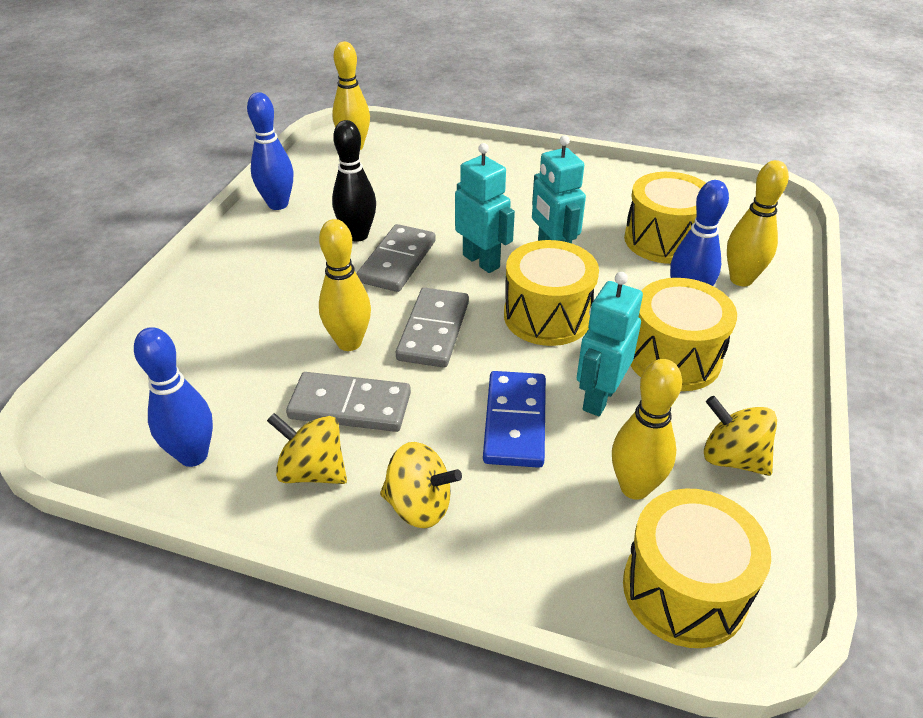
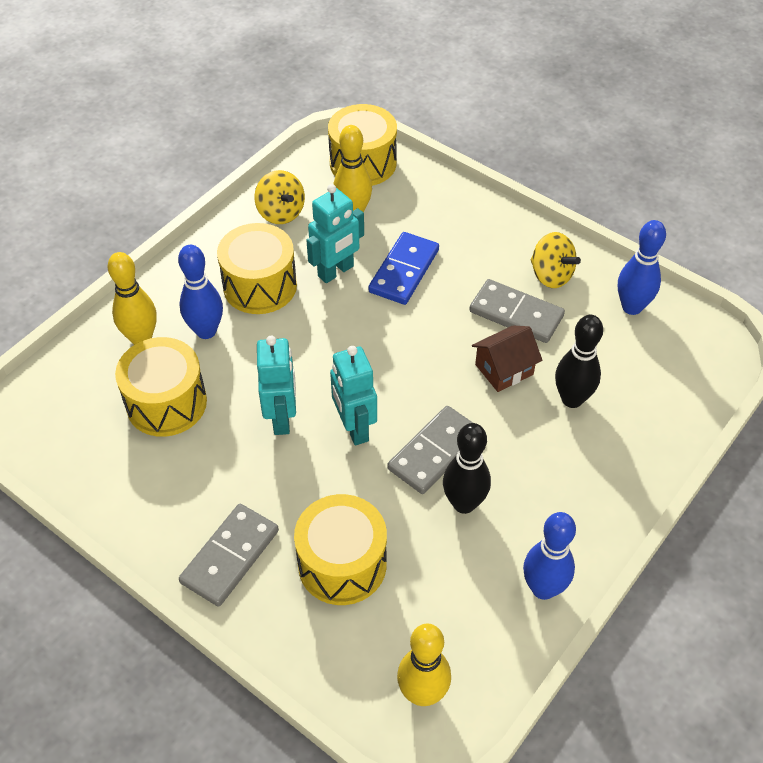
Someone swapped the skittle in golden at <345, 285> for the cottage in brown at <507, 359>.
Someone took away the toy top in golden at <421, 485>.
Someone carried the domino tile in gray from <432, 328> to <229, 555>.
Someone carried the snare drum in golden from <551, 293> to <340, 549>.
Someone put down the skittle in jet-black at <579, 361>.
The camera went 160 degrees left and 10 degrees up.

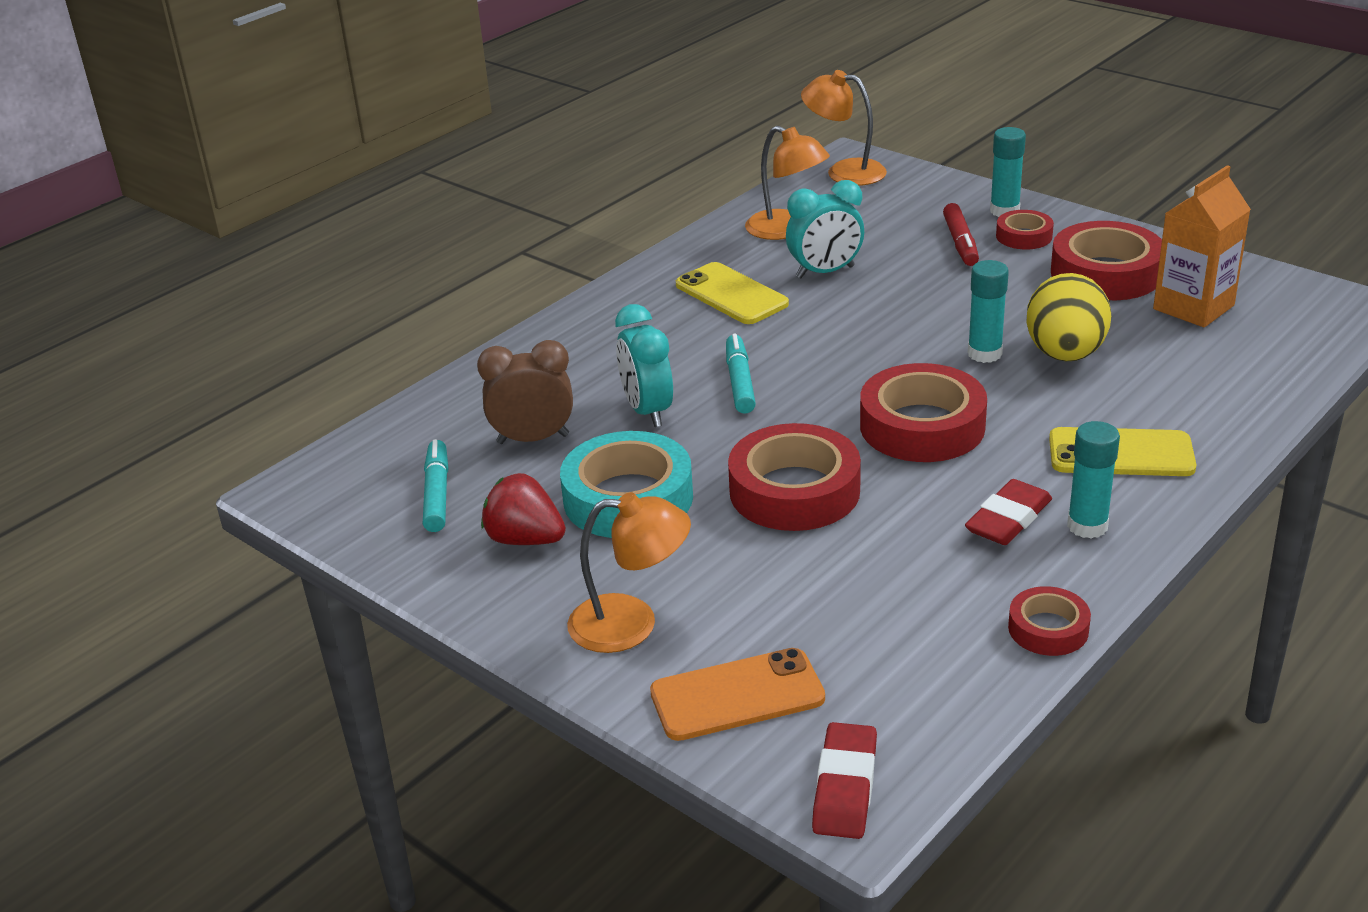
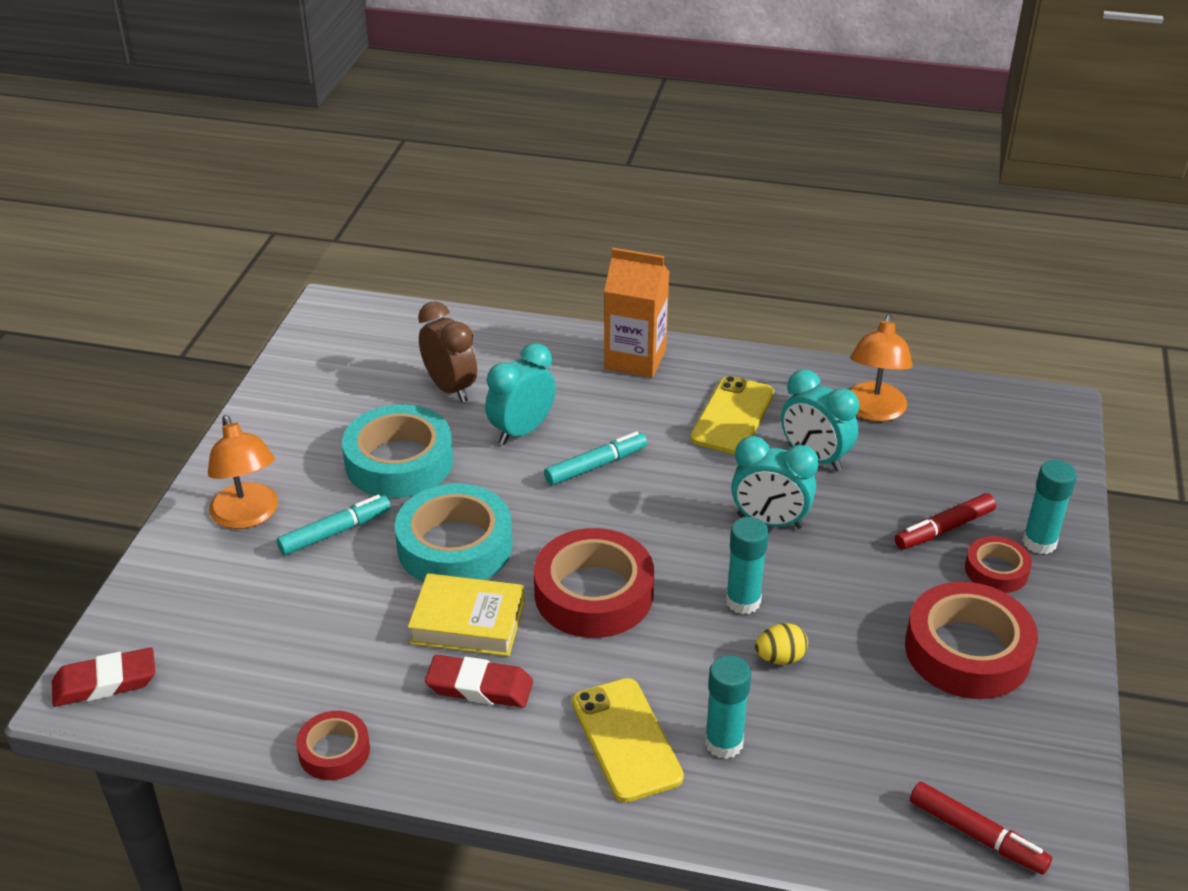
Someone carried the felt pen in teal from <435, 485> to <334, 525>.
Someone took away the strawberry in crimson at <523, 509>.
Someone took away the smartphone in orange at <737, 694>.
Someone repainted the tape in crimson at <794, 477>, which became the tape in teal at <454, 533>.
Someone took away the reading lamp in orange at <844, 128>.
Someone scaled the egg shape in golden at <1068, 317> by 0.47.
Someone carried the glue stick in teal from <1093, 479> to <728, 707>.
Someone carried the milk carton in orange from <1202, 246> to <636, 313>.
Someone put down the hardcover in golden at <466, 614>.
Someone put down the bedside clock in teal at <775, 482>.
Someone put down the felt pen in crimson at <981, 828>.
The camera went 60 degrees right and 5 degrees up.

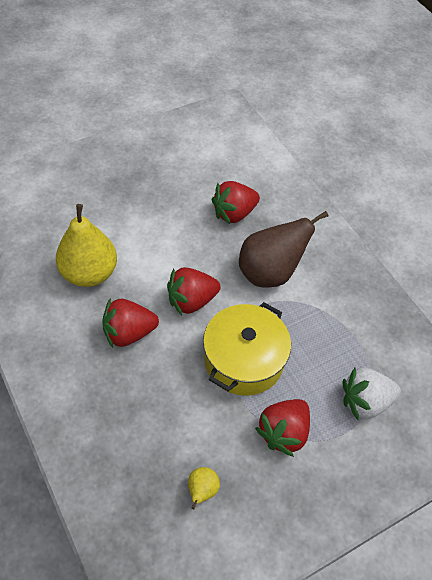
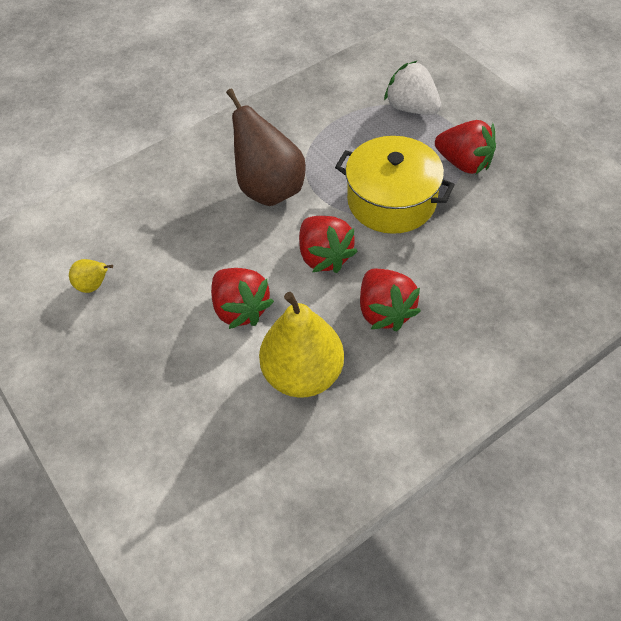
Someone carried the toy pear in golden from <204, 488> to <91, 276>.
Someone carried the strawberry in crimson from <236, 202> to <242, 298>.
Someone rotated the strawberry in pure white at <372, 394> by 150 degrees clockwise.
The camera went 90 degrees left and 0 degrees up.

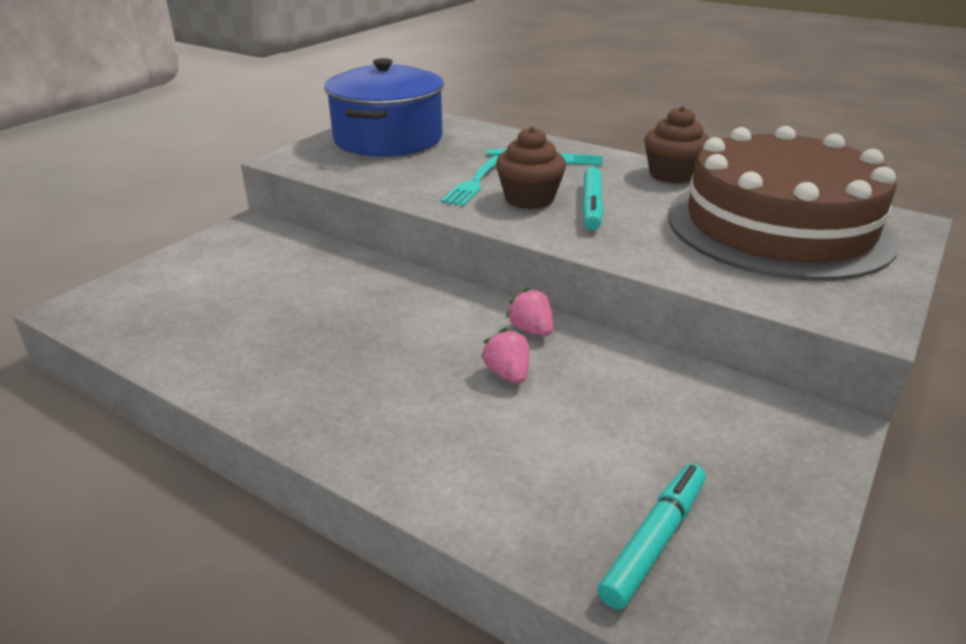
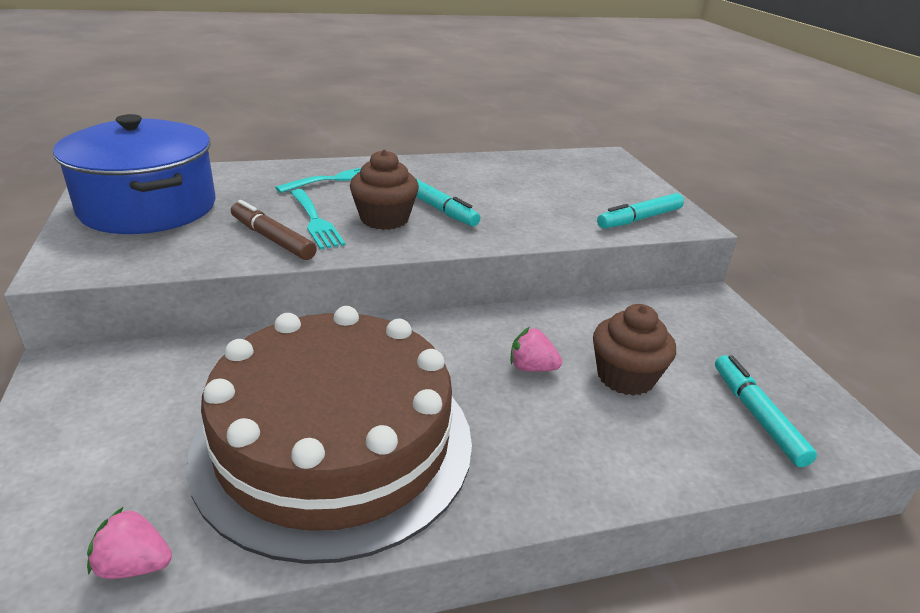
Someone carried the strawberry in rose-pink from <529, 312> to <129, 543>.
Someone carried the cupcake in brown from <677, 145> to <634, 350>.
Someone carried the layer cake in brown from <784, 203> to <329, 435>.
Someone put down the felt pen in brown at <274, 230>.
Someone put down the felt pen in teal at <640, 211>.
The camera went 50 degrees left and 0 degrees up.

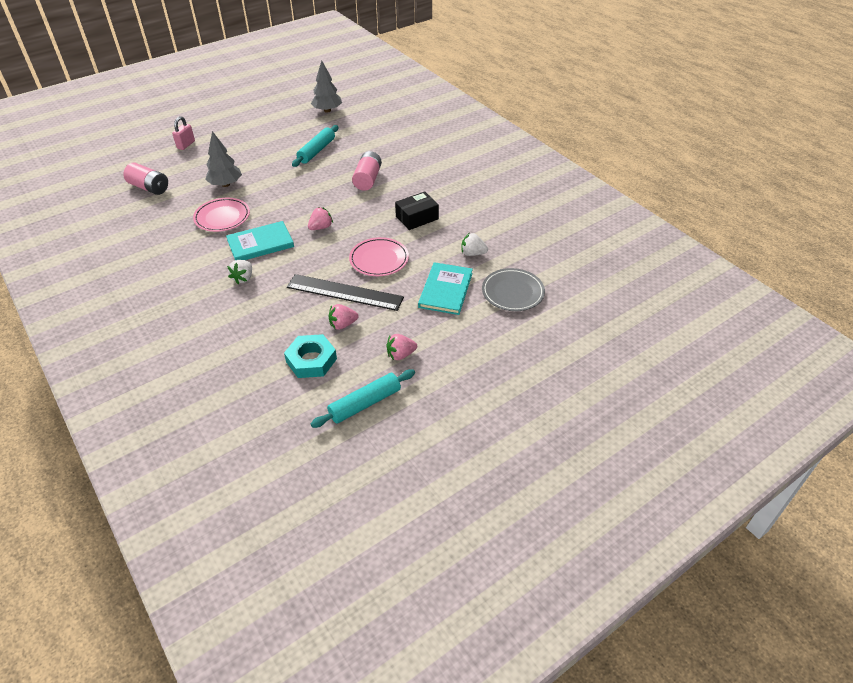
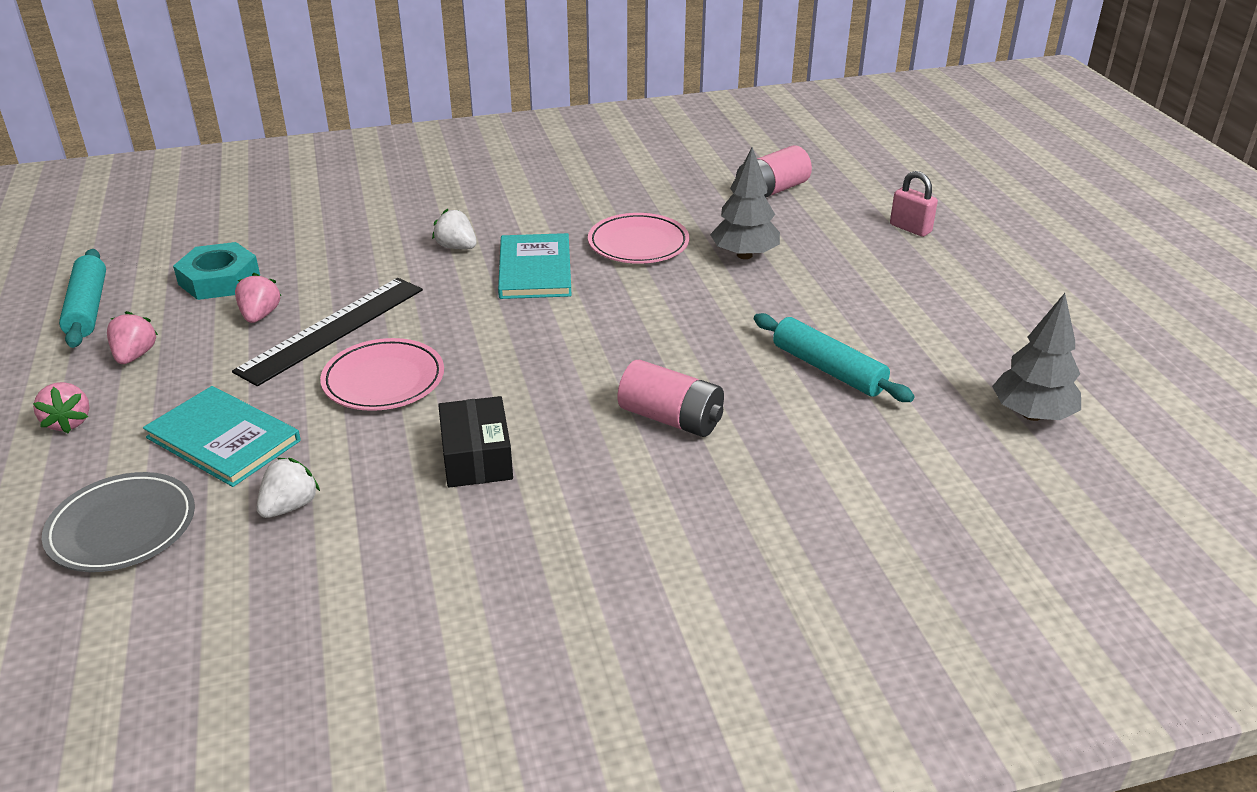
Someone carried the strawberry in rose-pink from <320, 218> to <61, 407>.
The camera went 110 degrees right and 10 degrees down.

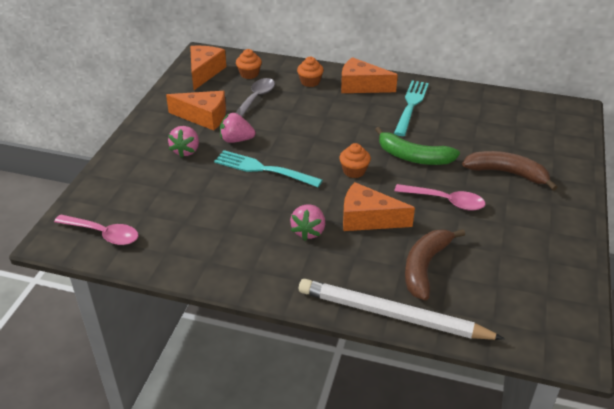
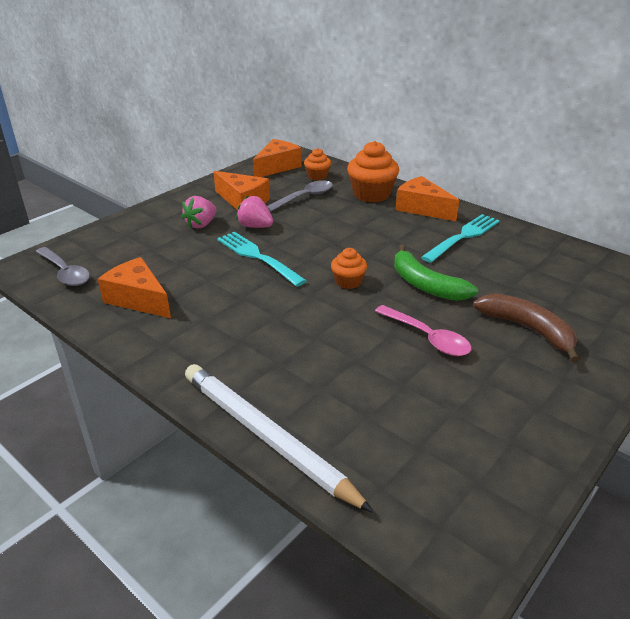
Someone repainted the spoon in rose-pink at <96, 229>, which became the spoon in gray at <63, 266>.
Someone took away the strawberry in rose-pink at <307, 222>.
Someone scaled the cupcake in orange at <310, 72> by 1.78.
Someone carried the piece of cheese in orange from <379, 206> to <134, 287>.
Someone took away the banana in brown at <435, 265>.
The camera went 25 degrees right and 5 degrees down.

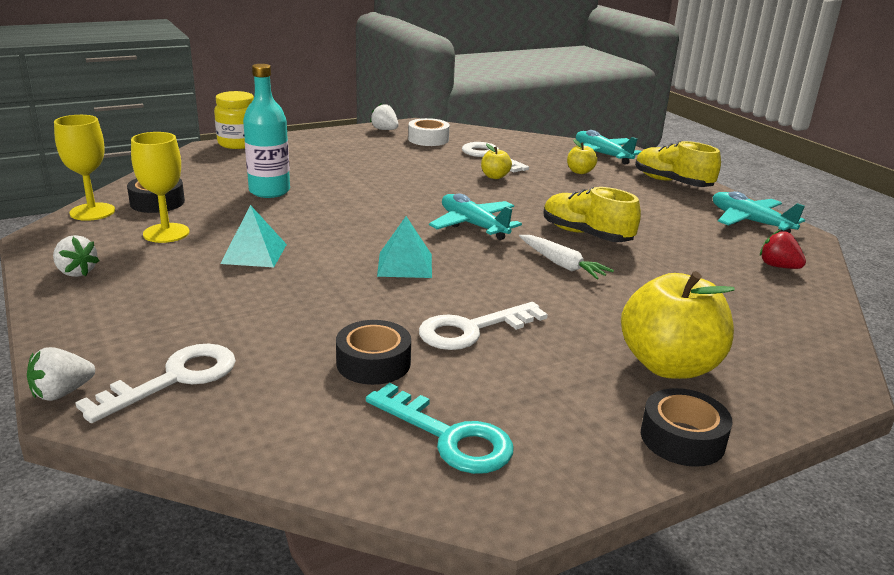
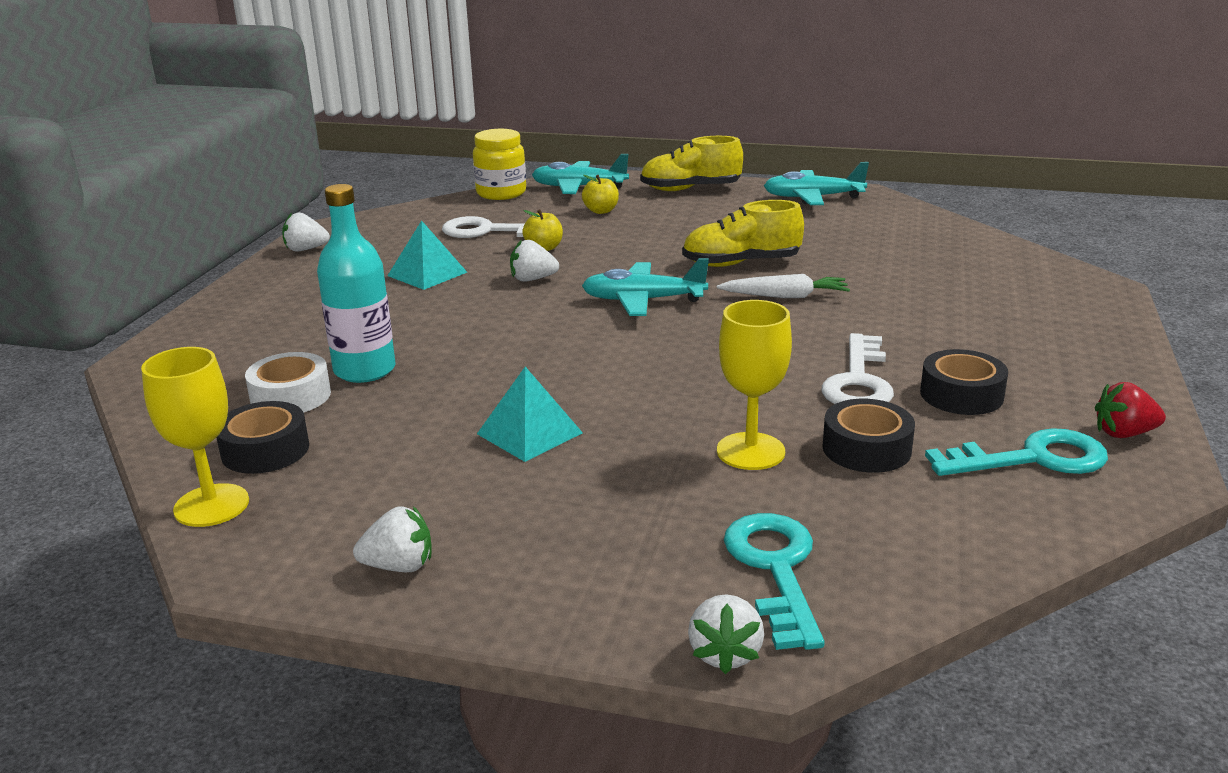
Someone repainted the key in pure white at <155, 383>, which became the key in teal at <774, 581>.
Someone carried the wine glass in golden from <160, 187> to <754, 385>.
Someone carried the preserve jar in golden from <234, 120> to <499, 164>.
Someone carried the pyramid in teal from <404, 247> to <427, 255>.
Someone carried the tape in pure white from <429, 132> to <288, 382>.
Someone took away the apple fruit in golden at <678, 325>.
Someone carried the tape in jet-black from <687, 427> to <964, 382>.
Someone carried the strawberry in crimson from <783, 249> to <1130, 410>.
Someone put down the strawberry in pure white at <534, 261>.
The camera went 45 degrees left and 0 degrees up.

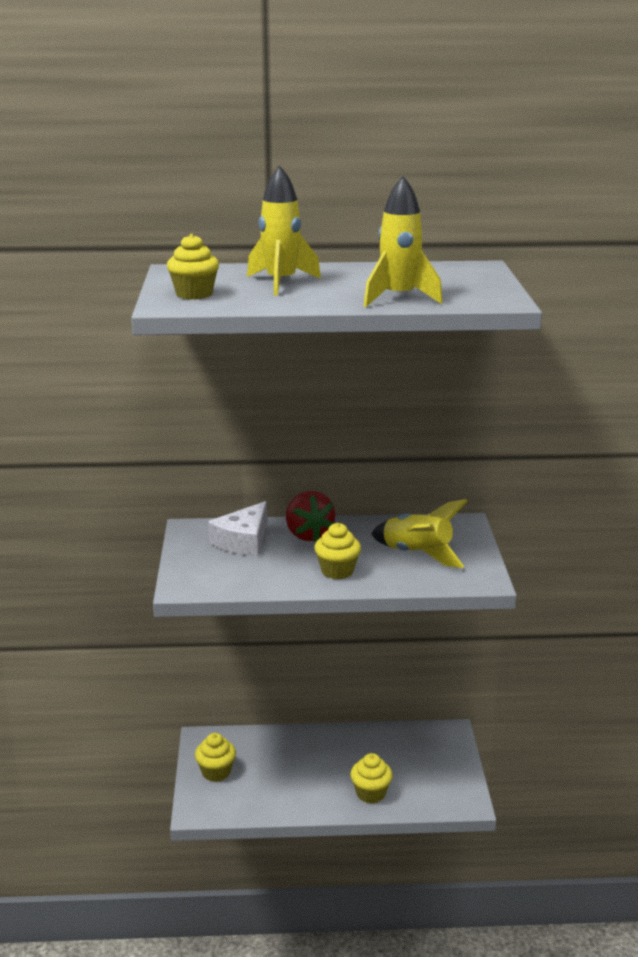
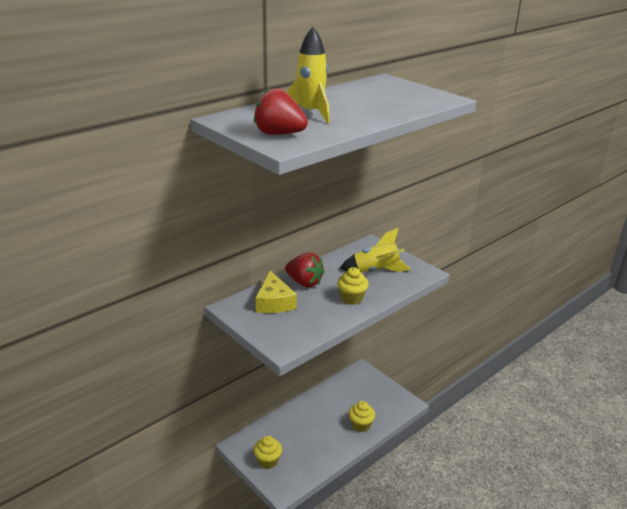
Someone swapped the cupcake in golden at <193, 267> for the strawberry in crimson at <281, 111>.
Someone repainted the piece of cheese in pure white at <237, 528>, which became the piece of cheese in golden at <276, 292>.
Someone took away the rocket in golden at <403, 241>.
The camera went 40 degrees left and 5 degrees up.

